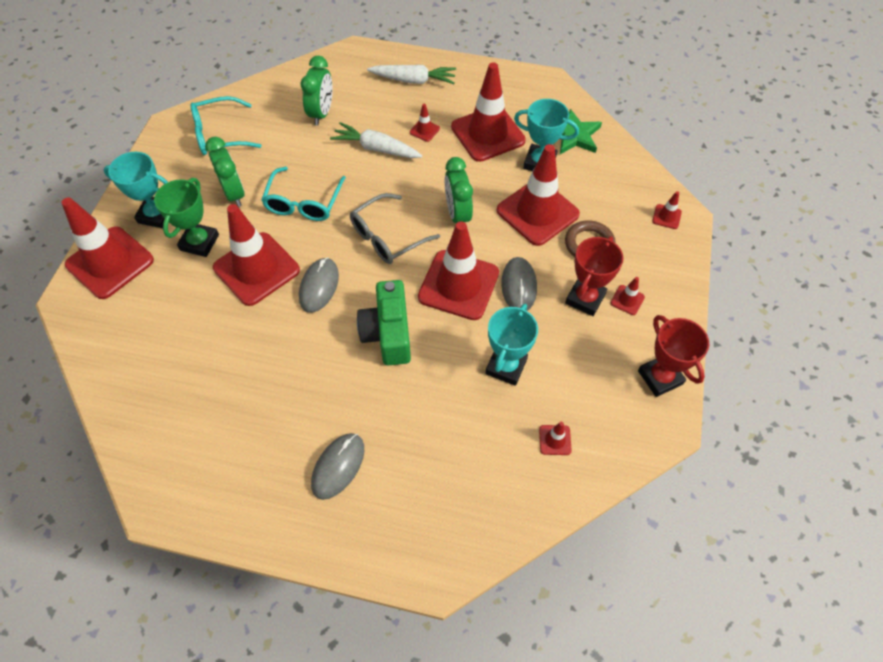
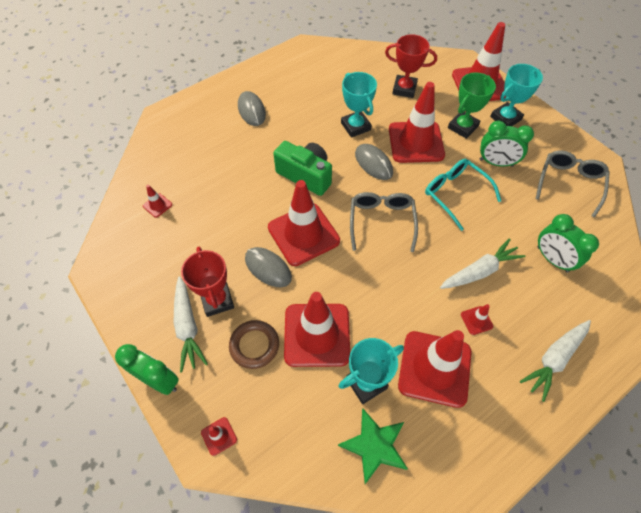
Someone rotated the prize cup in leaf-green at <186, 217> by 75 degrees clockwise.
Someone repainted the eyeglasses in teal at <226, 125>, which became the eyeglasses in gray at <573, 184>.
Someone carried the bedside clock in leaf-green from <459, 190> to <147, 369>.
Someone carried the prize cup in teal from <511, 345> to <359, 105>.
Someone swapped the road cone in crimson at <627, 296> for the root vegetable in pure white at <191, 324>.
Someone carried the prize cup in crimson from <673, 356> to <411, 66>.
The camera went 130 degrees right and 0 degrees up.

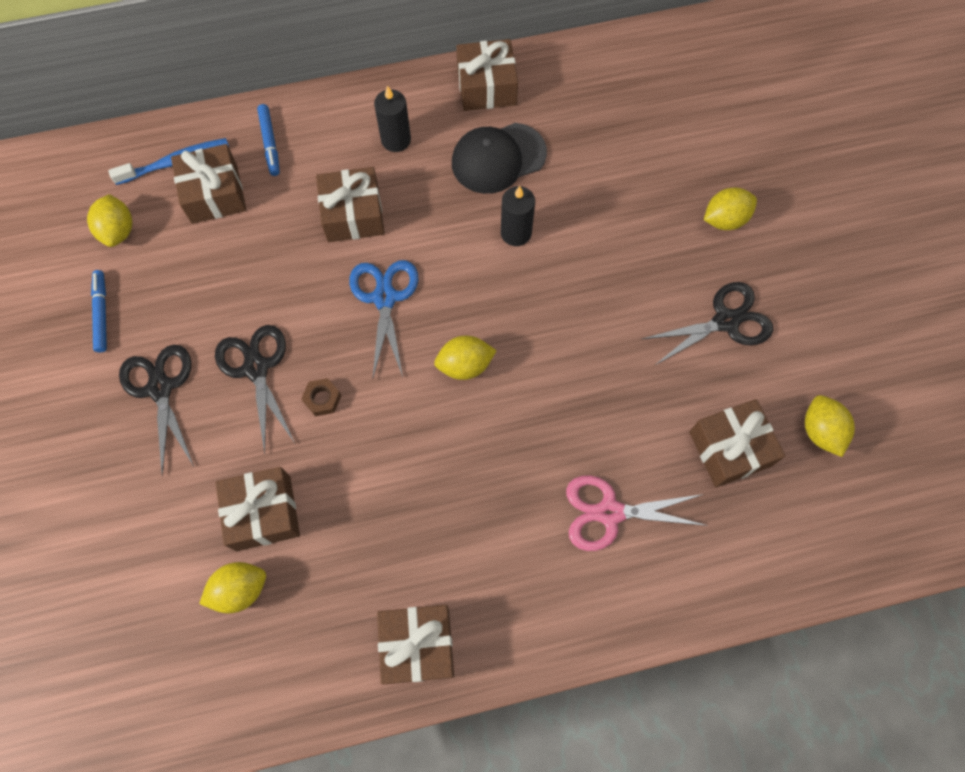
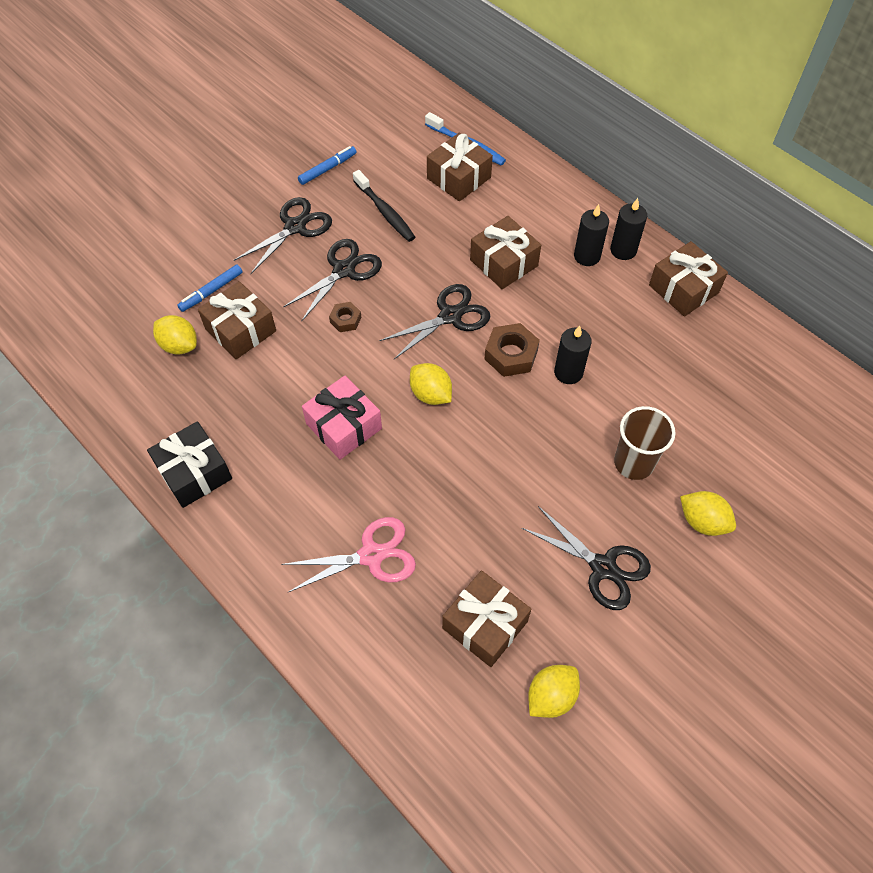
Someone took away the lemon in golden at <110, 220>.
Someone carried the felt pen in royal blue from <268, 140> to <209, 288>.
Someone repainted the shears in royal blue at <384, 318>, which became the shears in jet-black at <434, 321>.
Someone repainted the wrapped gift in brown at <415, 644>, which became the wrapped gift in jet-black at <189, 464>.
Someone took away the peaked cap in jet-black at <499, 158>.
Someone rotated the shears in rose-pink at <637, 513> by 105 degrees clockwise.
Someone put down the wrapped gift in rose-pink at <342, 418>.
Someone put down the tooth brush in jet-black at <384, 206>.
Someone put down the hex nut in brown at <512, 350>.
Someone put down the wax candle in jet-black at <628, 229>.
Someone put down the tumbler in brown at <645, 443>.
The camera went 60 degrees right and 10 degrees down.

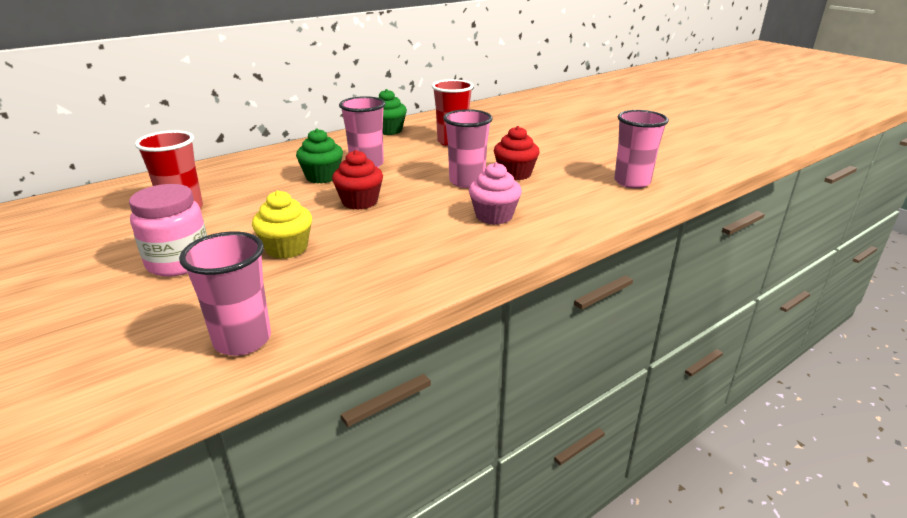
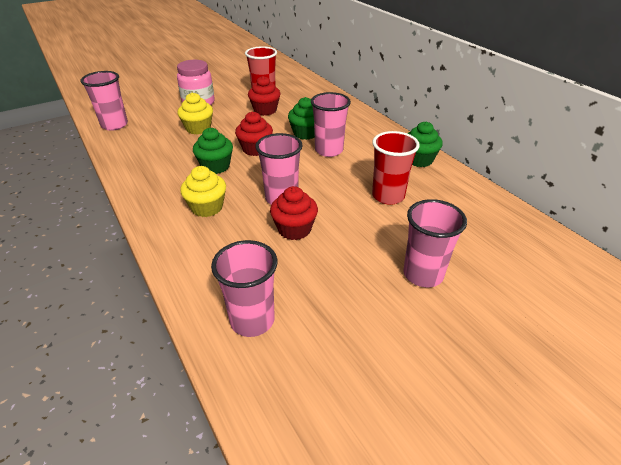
Someone repainted the cupcake in rose-pink at <495, 193>, which became the cupcake in golden at <203, 191>.
Someone put down the cupcake in leaf-green at <213, 151>.
Someone put down the cupcake in crimson at <264, 96>.
Someone put down the tumbler in rose-pink at <435, 243>.
The camera went 95 degrees right and 10 degrees up.

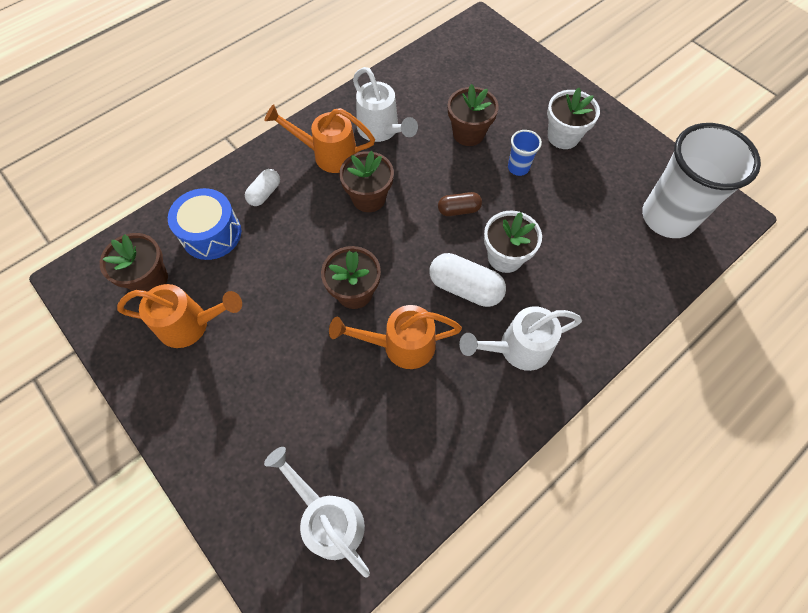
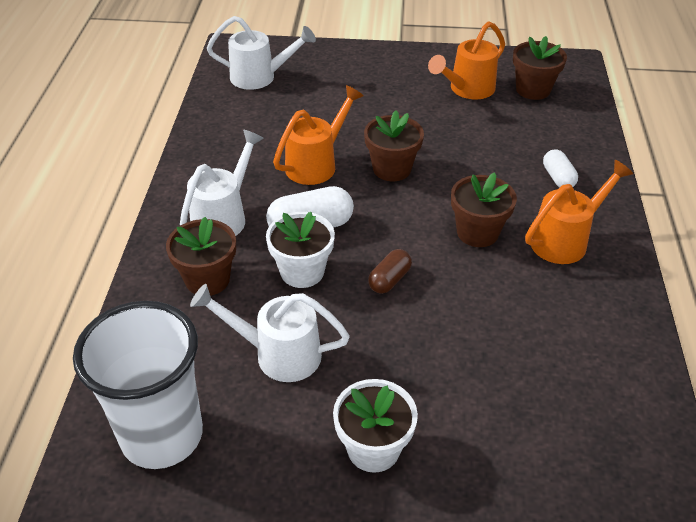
Someone took away the snare drum in royal blue at <204, 224>.
Someone carried the watering pot in pure white from <385, 104> to <270, 333>.
Someone carried the flower pot in brown from <473, 115> to <201, 256>.
Someone took away the tumbler in royal blue at <525, 153>.
The camera went 135 degrees right and 20 degrees down.

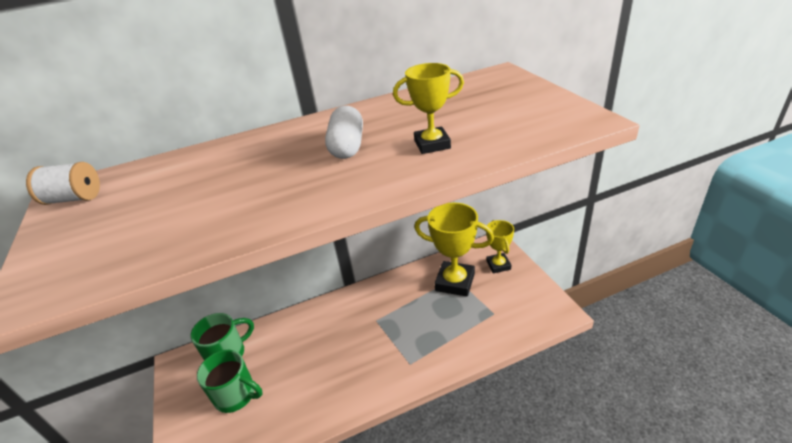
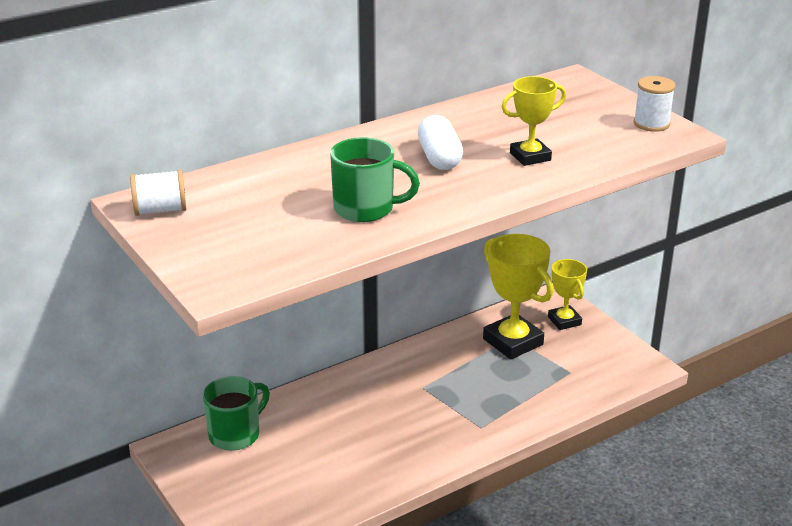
Someone carried the tea mug in leaf-green from <230, 381> to <375, 179>.
Someone rotated the prize cup in golden at <454, 250> by 45 degrees clockwise.
Someone put down the reel of thread in pure white at <654, 104>.
The camera went 15 degrees left and 5 degrees down.

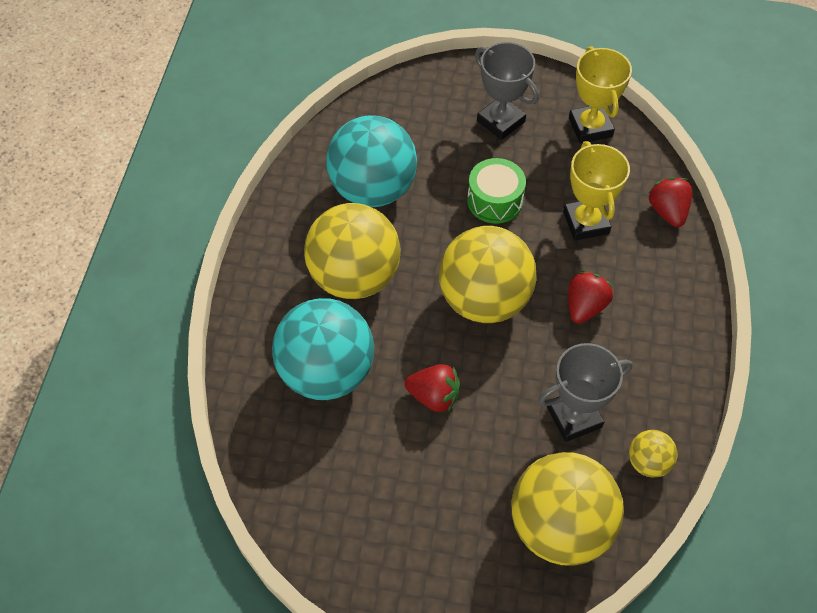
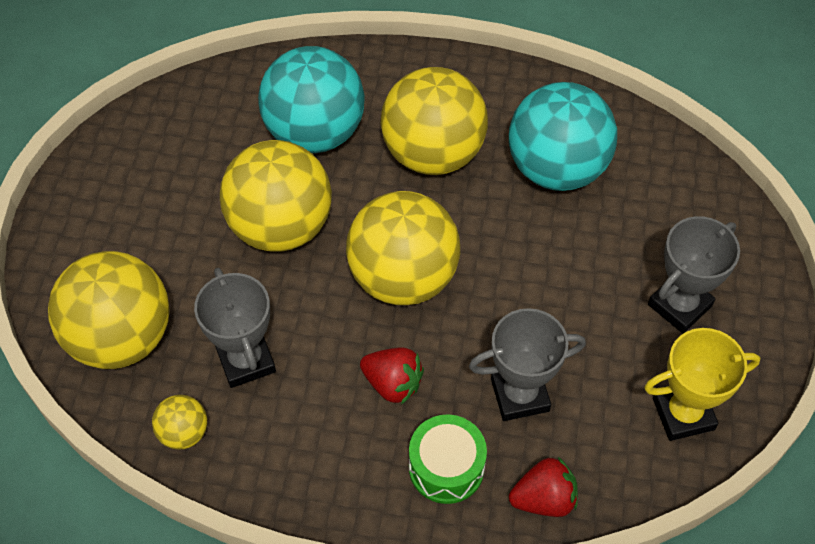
Someone swapped the strawberry in crimson at <432, 388> for the play ball in golden at <276, 196>.
Someone carried the snare drum in leaf-green from <496, 191> to <448, 459>.
Someone repainted the prize cup in golden at <596, 191>, which became the prize cup in gray at <527, 364>.
The camera went 90 degrees right and 0 degrees up.

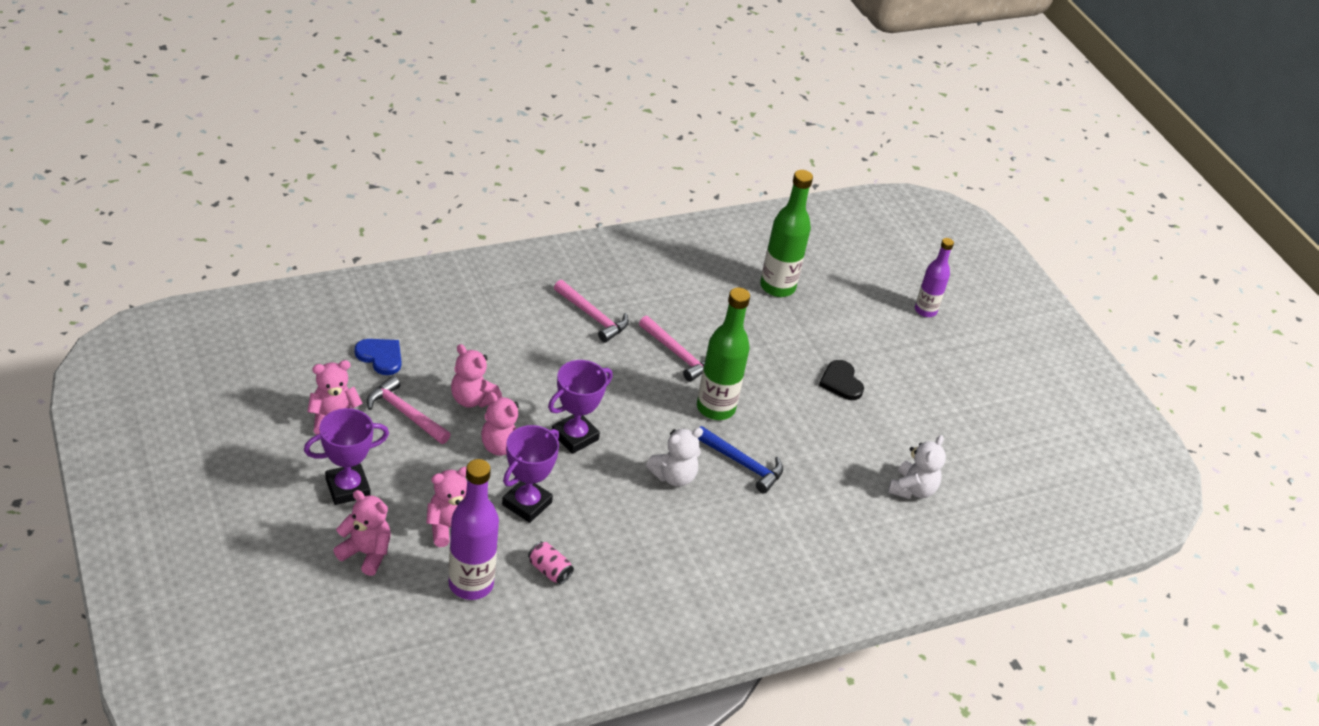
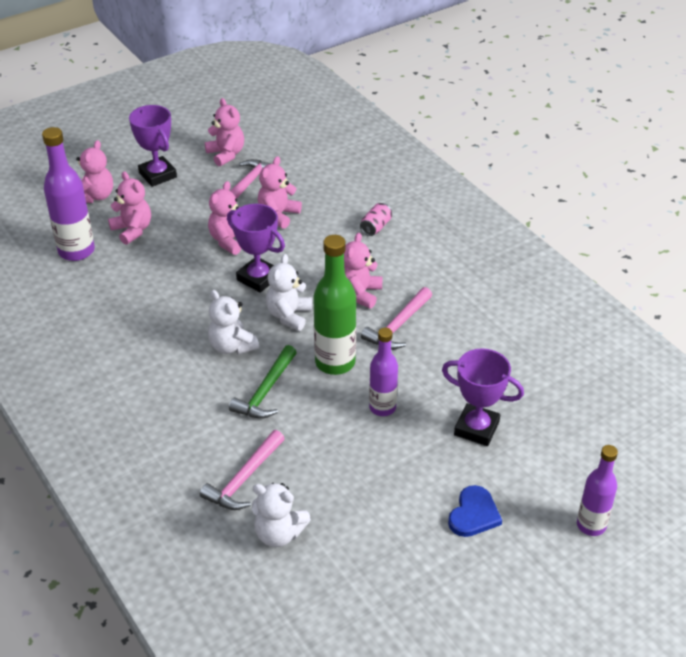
Someone carried the heart in royal blue from <378, 357> to <475, 511>.
Someone carried the prize cup in royal purple from <530, 474> to <483, 397>.
Someone carried the can in rose-pink from <551, 563> to <376, 219>.
Someone carried the hammer in rose-pink from <591, 311> to <242, 470>.
Someone repainted the hammer in royal blue at <740, 459>, which became the hammer in leaf-green at <263, 382>.
Someone took away the drink bottle in leaf-green at <786, 233>.
Someone took away the heart in jet-black at <841, 380>.
Someone put down the teddy bear in pure white at <289, 292>.
Someone put down the teddy bear in rose-pink at <363, 270>.
Someone put down the drink bottle in royal purple at <383, 372>.
The camera went 85 degrees right and 0 degrees up.

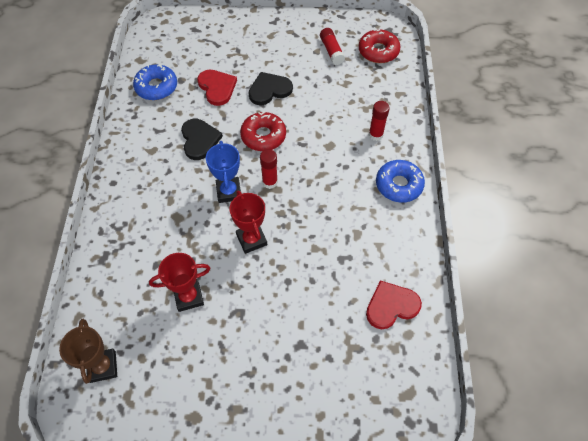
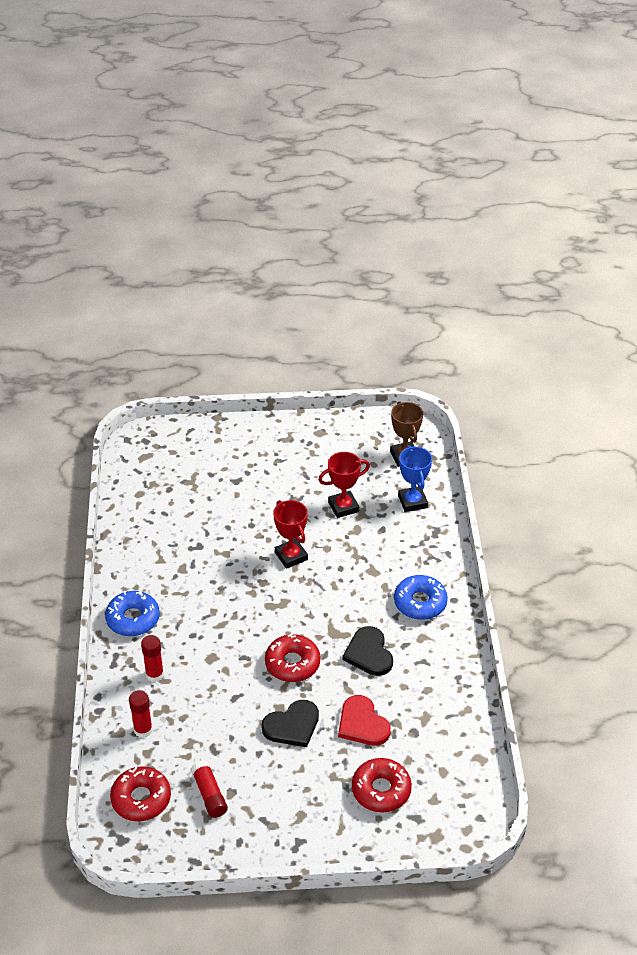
Someone carried the doughnut in royal blue from <155, 82> to <421, 597>.
Someone carried the prize cup in royal blue from <223, 172> to <415, 479>.
Someone carried the glue stick in crimson from <269, 169> to <141, 714>.
Someone took away the heart in crimson at <394, 304>.
Someone put down the doughnut in crimson at <382, 785>.
The camera went 175 degrees right and 15 degrees down.

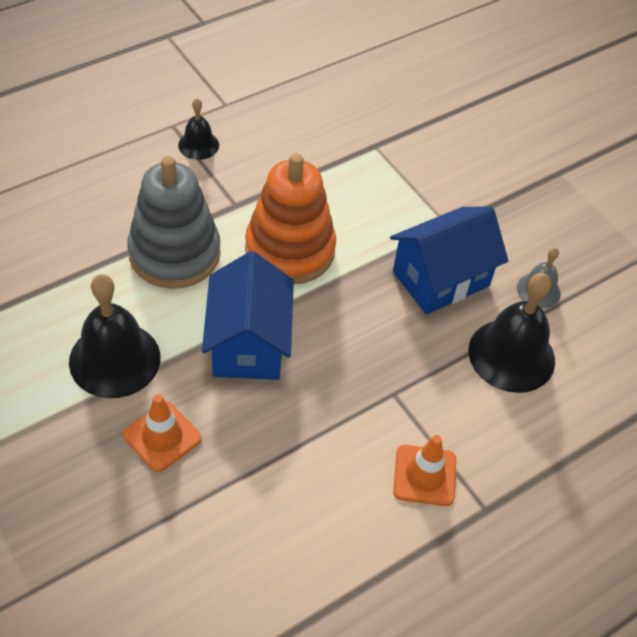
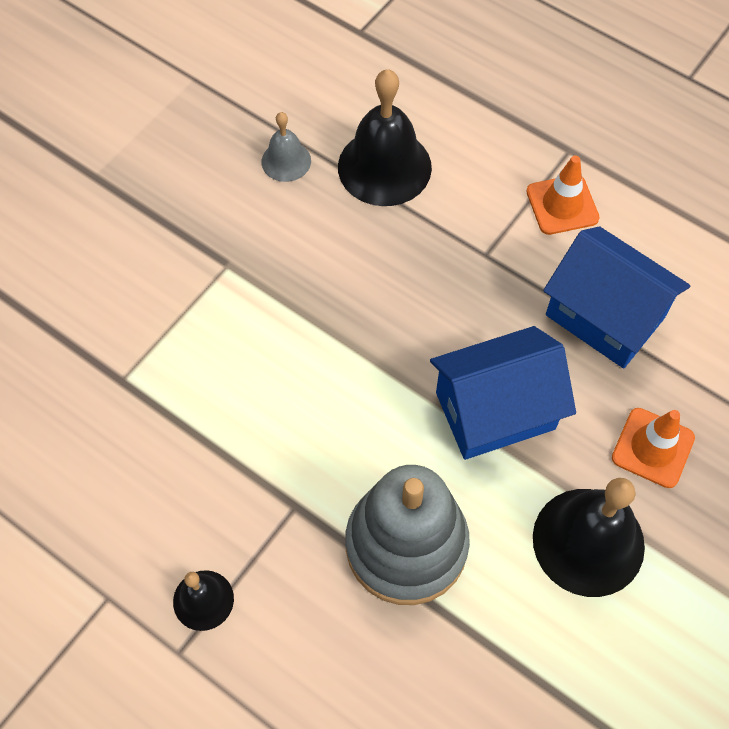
Someone took away the stacking toy in orange at <290, 218>.
Someone carried the cottage in royal blue from <449, 260> to <616, 297>.
The camera went 105 degrees left and 10 degrees up.

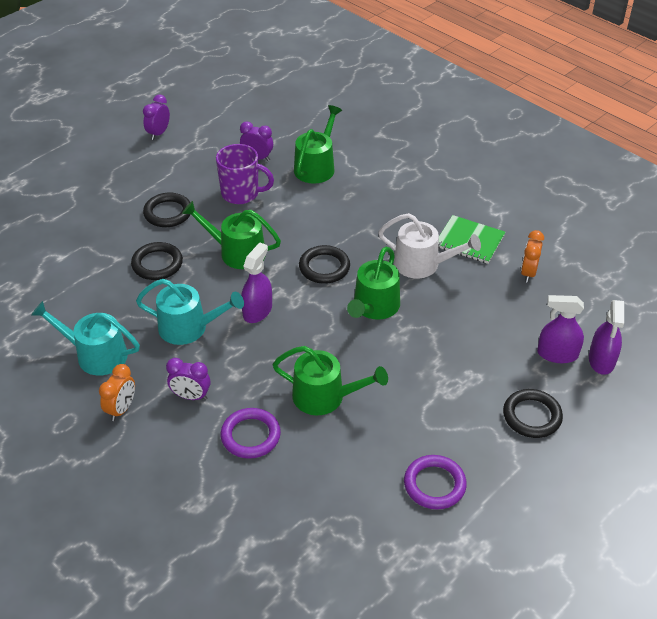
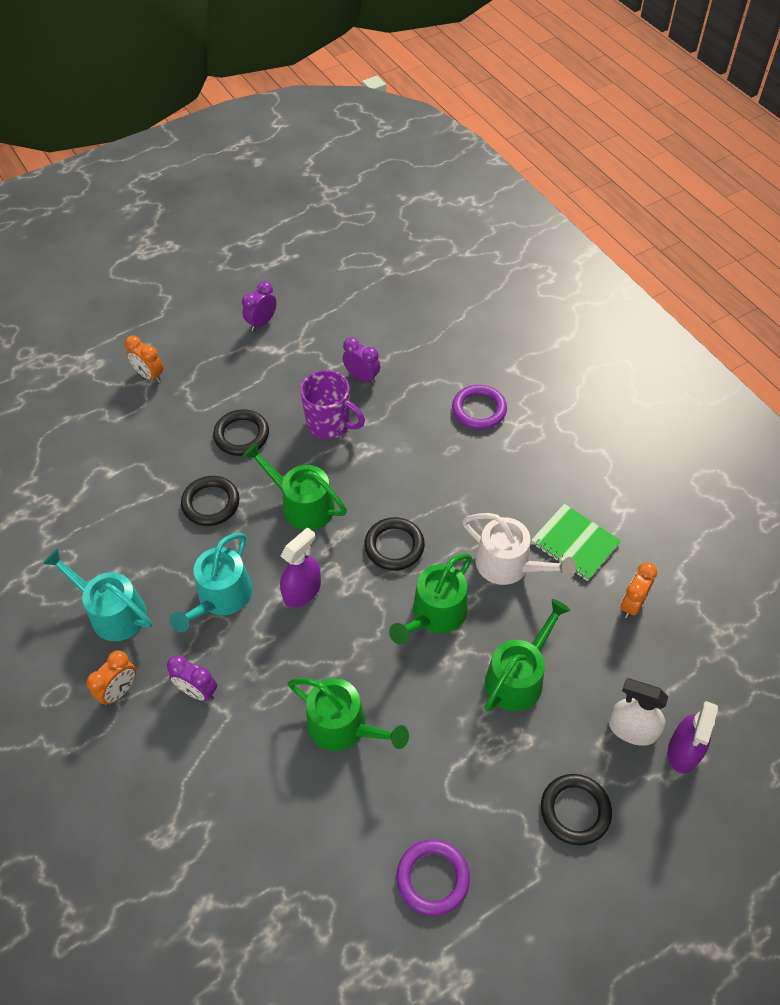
Someone rotated the watering pot in teal at <190, 312> by 90 degrees clockwise.
Someone carried the ring in royal purple from <251, 433> to <479, 407>.
Someone carried the watering pot in leaf-green from <318, 144> to <528, 655>.
Someone repainted the spray bottle in royal purple at <560, 329>, which became the spray bottle in pure white at <638, 712>.
Someone put down the bedside clock in orange at <144, 359>.
The camera went 15 degrees right and 10 degrees up.

